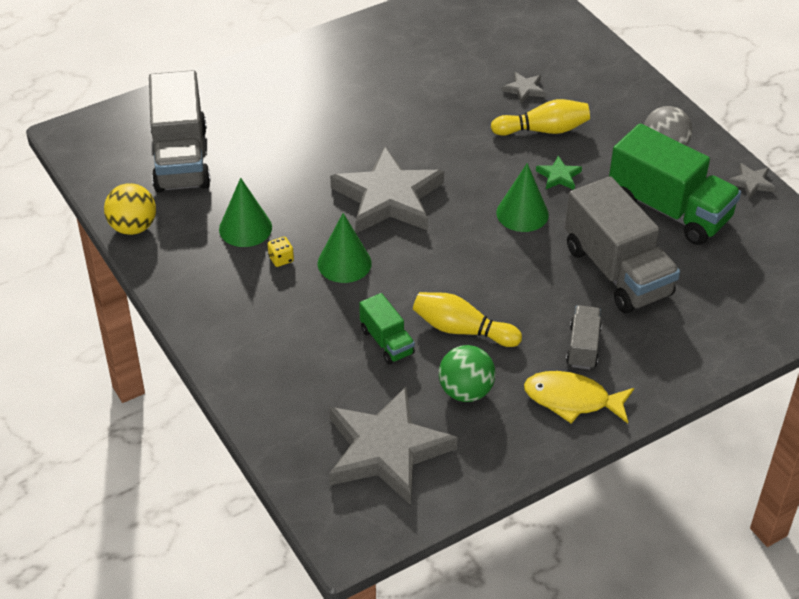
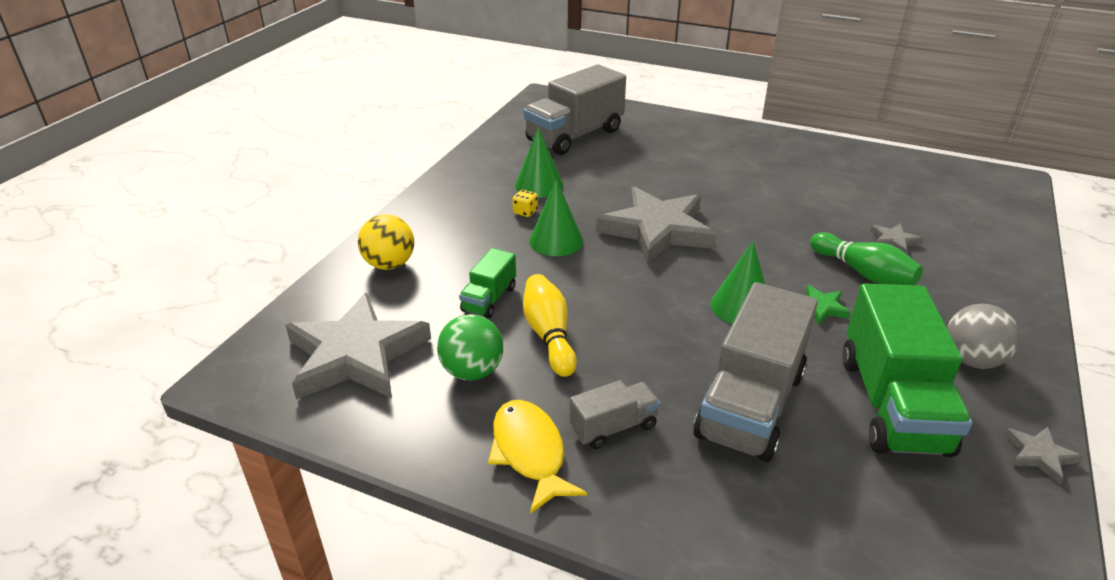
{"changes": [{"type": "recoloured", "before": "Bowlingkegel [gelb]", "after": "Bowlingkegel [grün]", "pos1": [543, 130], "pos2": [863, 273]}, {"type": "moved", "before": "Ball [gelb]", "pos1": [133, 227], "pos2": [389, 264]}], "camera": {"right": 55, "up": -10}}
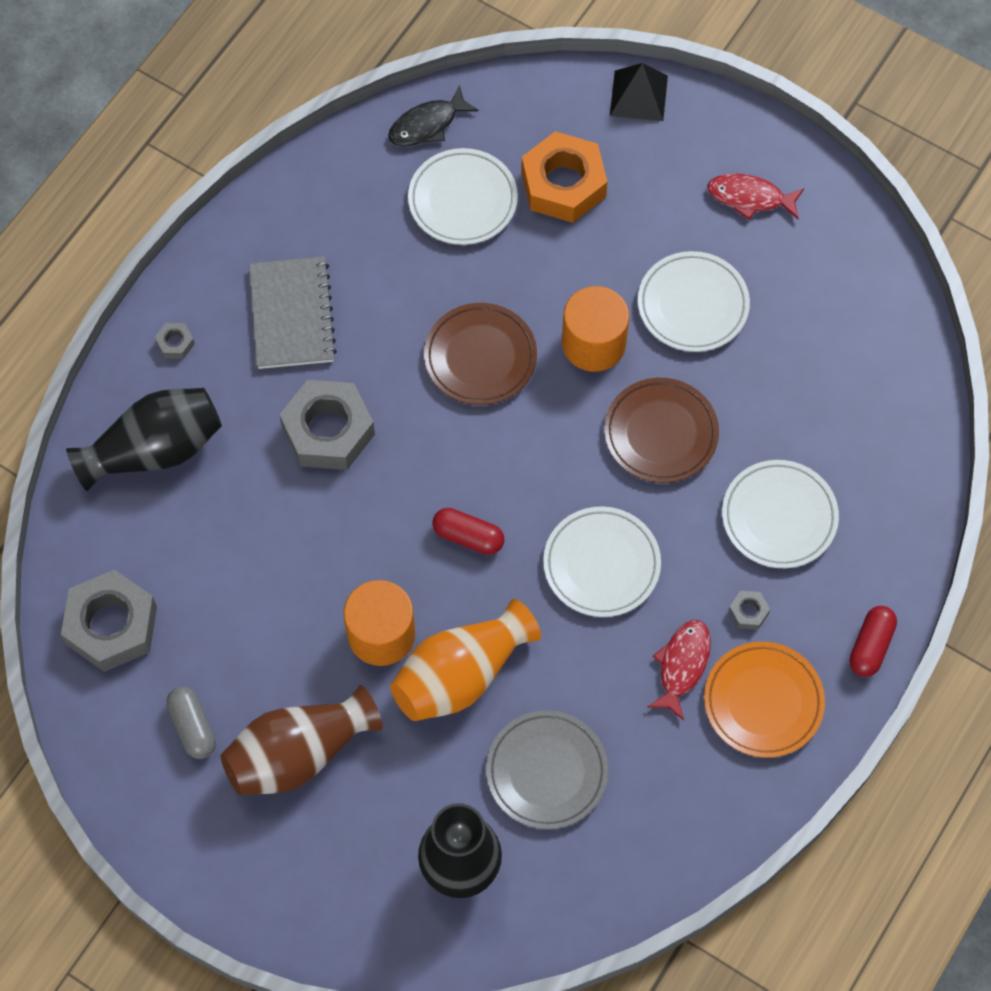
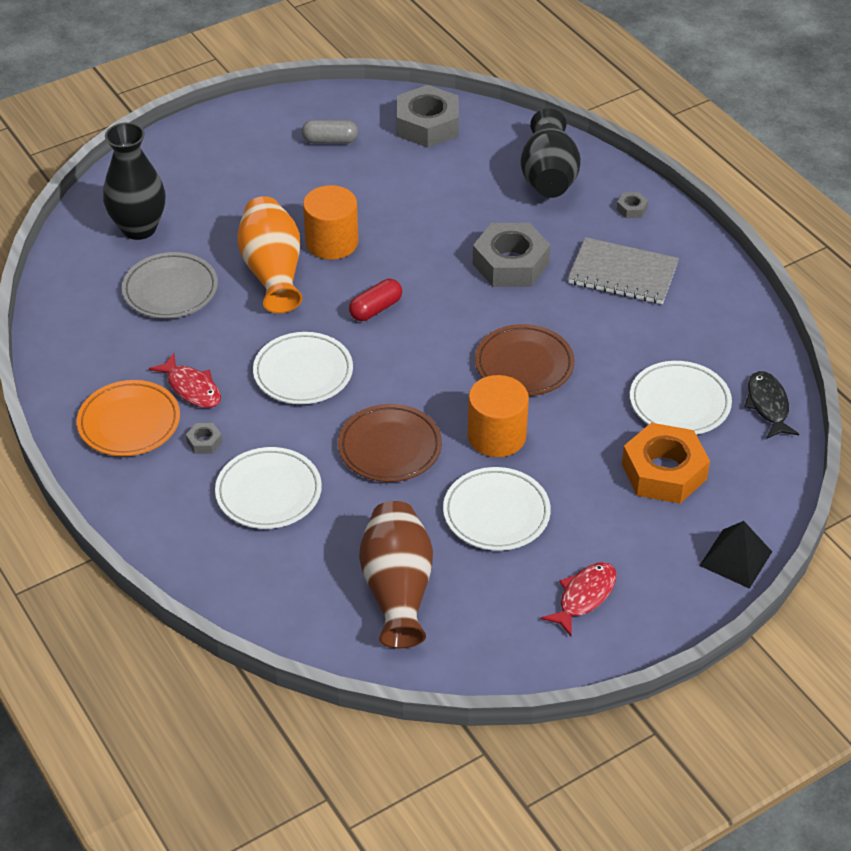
{"changes": [{"type": "removed", "before": "Kapsel [rot]", "pos1": [870, 646]}, {"type": "moved", "before": "Vase [braun]", "pos1": [299, 753], "pos2": [397, 589]}], "camera": {"right": 115, "up": -20}}
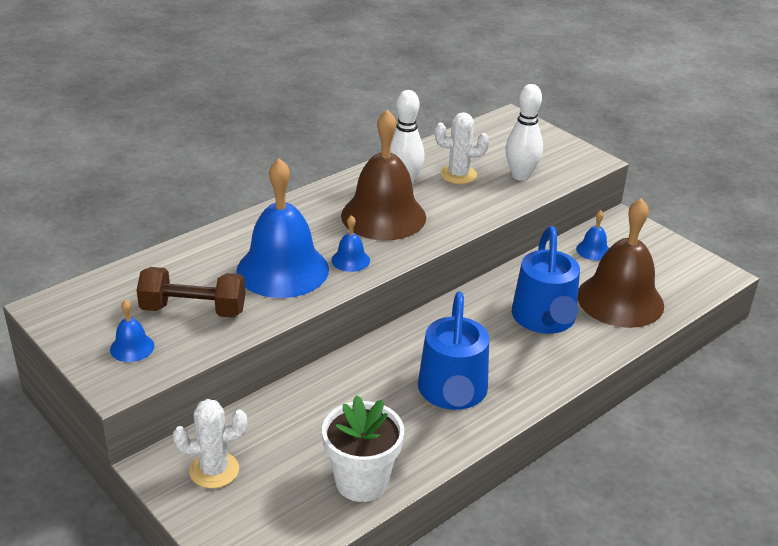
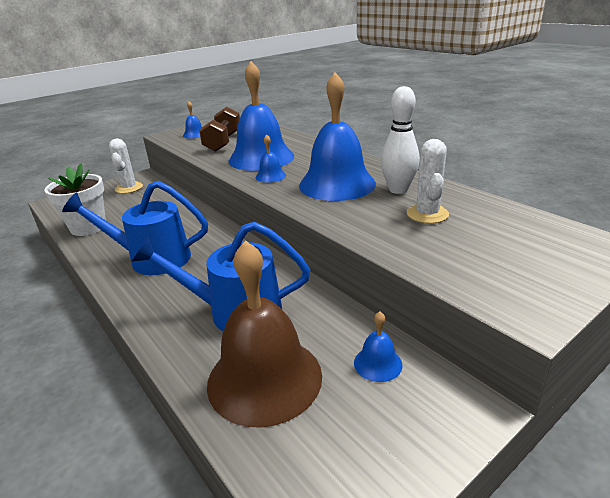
{"changes": [{"type": "removed", "before": "Bowlingkegel [weiß]", "pos1": [520, 176]}, {"type": "recoloured", "before": "Glocke [braun]", "after": "Glocke [blau]", "pos1": [383, 216], "pos2": [337, 184]}], "camera": {"right": 95, "up": -5}}
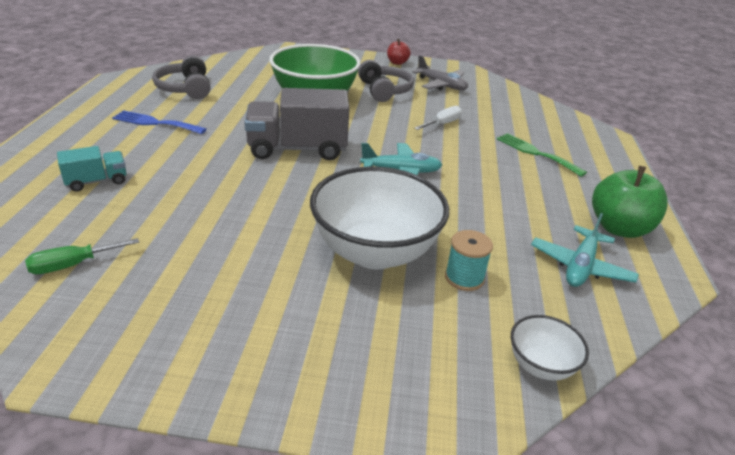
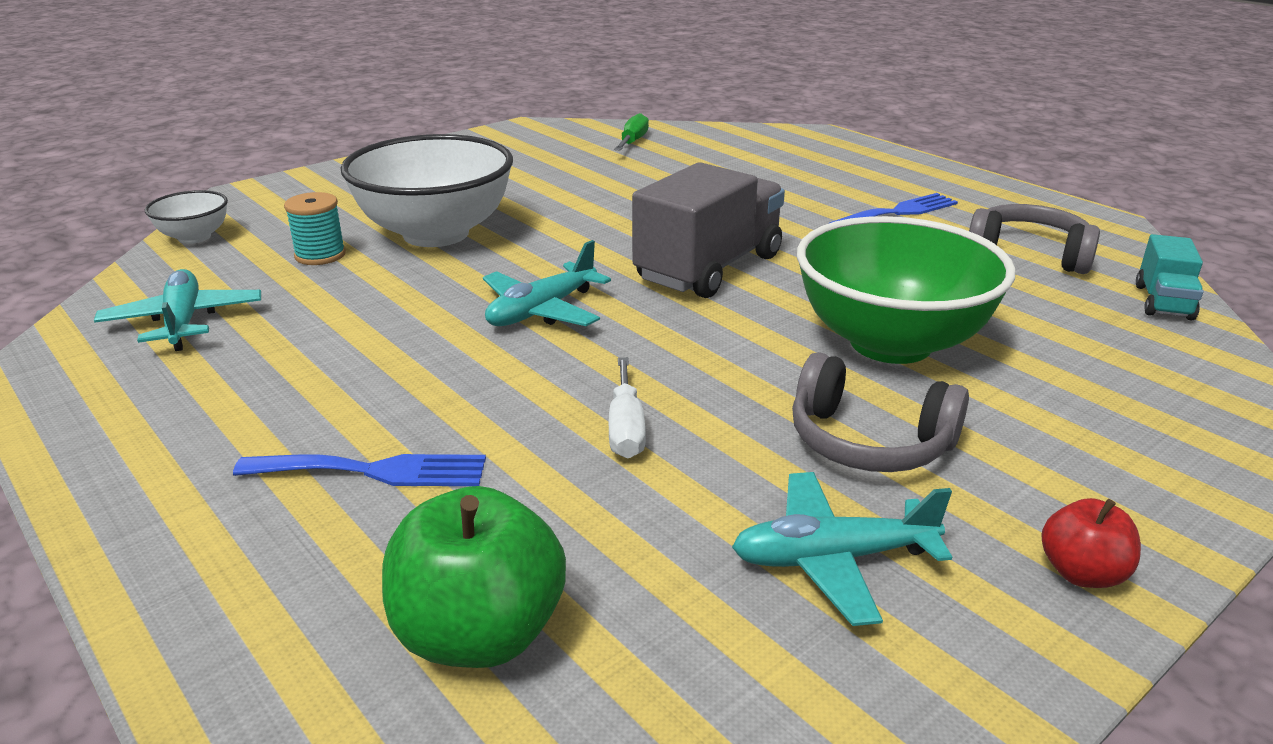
{"changes": [{"type": "recoloured", "before": "Flugzeug [grau]", "after": "Flugzeug [türkis]", "pos1": [441, 85], "pos2": [833, 559]}, {"type": "recoloured", "before": "Gabel [grün]", "after": "Gabel [blau]", "pos1": [536, 153], "pos2": [374, 471]}, {"type": "moved", "before": "Lastwagen [türkis]", "pos1": [97, 181], "pos2": [1163, 302]}, {"type": "moved", "before": "Apfel [grün]", "pos1": [619, 228], "pos2": [479, 634]}], "camera": {"right": 135, "up": -5}}
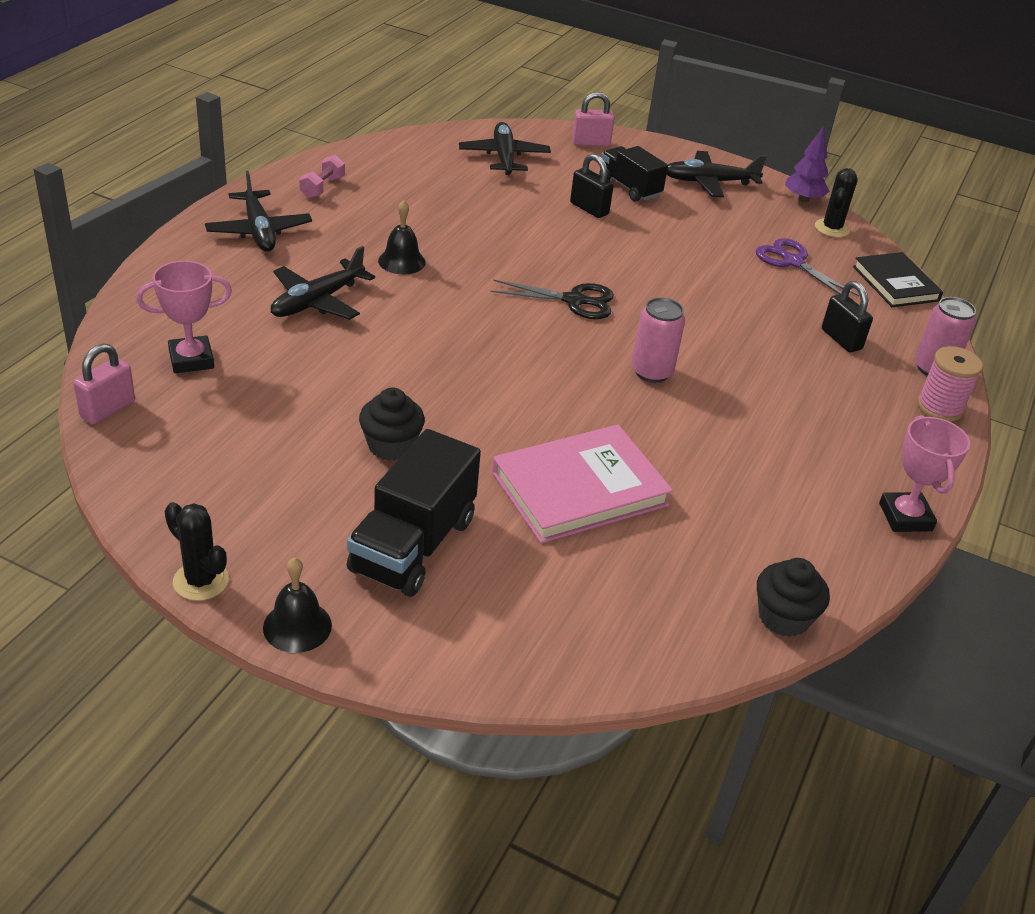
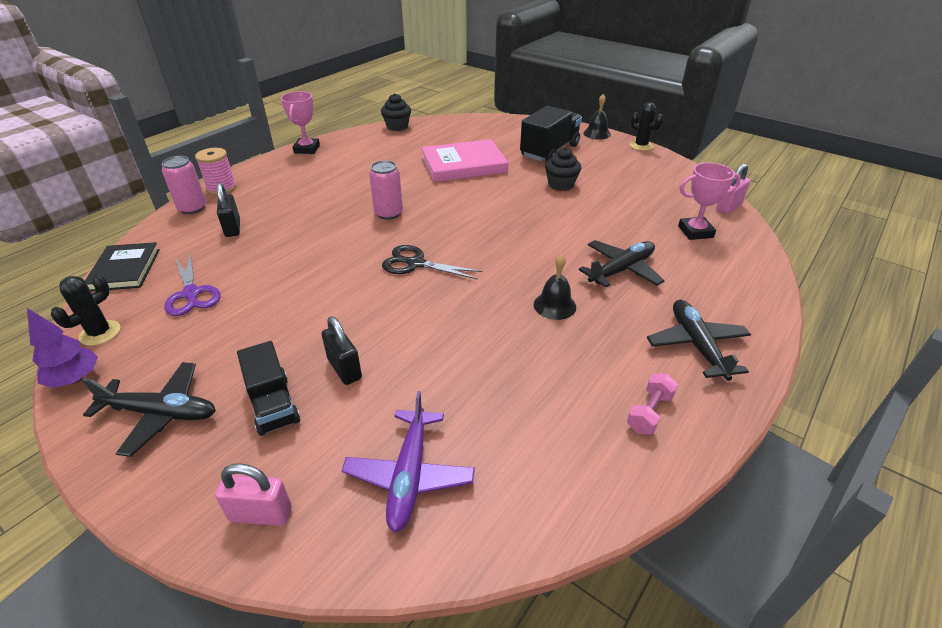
{"changes": [{"type": "recoloured", "before": "Flugzeug [schwarz]", "after": "Flugzeug [lila]", "pos1": [504, 157], "pos2": [409, 475]}], "camera": {"right": -165, "up": 0}}
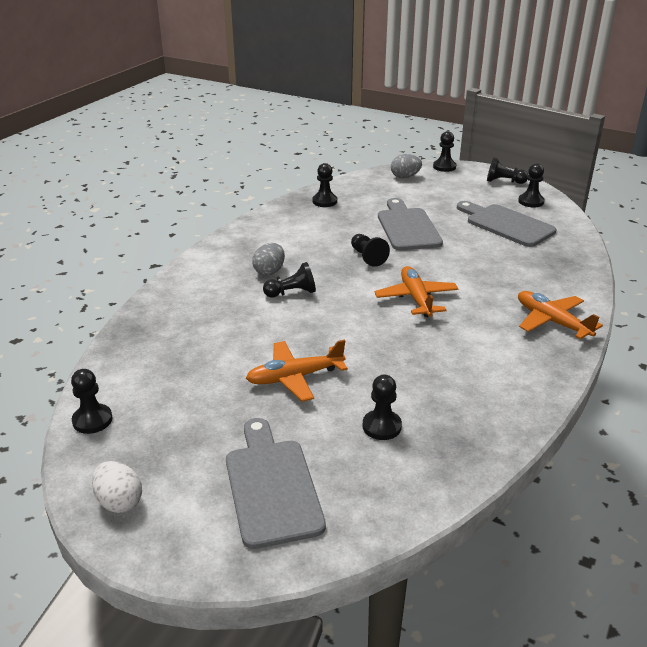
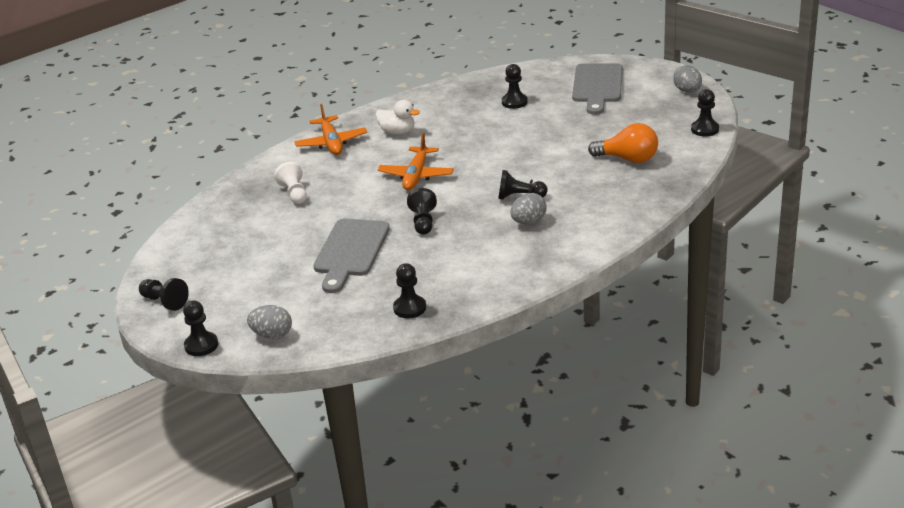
{"changes": [{"type": "removed", "before": "Bauer [schwarz]", "pos1": [531, 202]}, {"type": "removed", "before": "Schneidebrett [grau]", "pos1": [506, 224]}, {"type": "removed", "before": "Flugzeug [orange]", "pos1": [294, 377]}, {"type": "recoloured", "before": "Ei [weiß]", "after": "Ei [grau]", "pos1": [119, 501], "pos2": [687, 91]}, {"type": "added", "after": "Ente [weiß]", "pos2": [397, 132]}, {"type": "added", "after": "Glühbirne [orange]", "pos2": [628, 159]}, {"type": "added", "after": "Bauer [weiß]", "pos2": [294, 193]}], "camera": {"right": -155, "up": 0}}
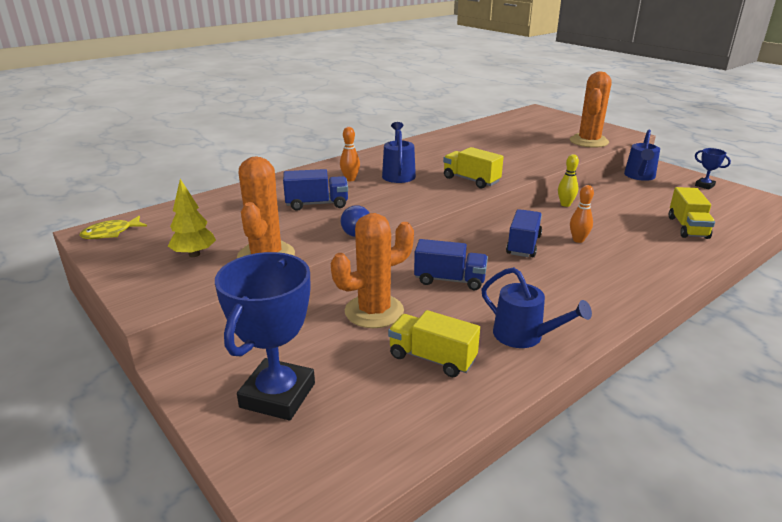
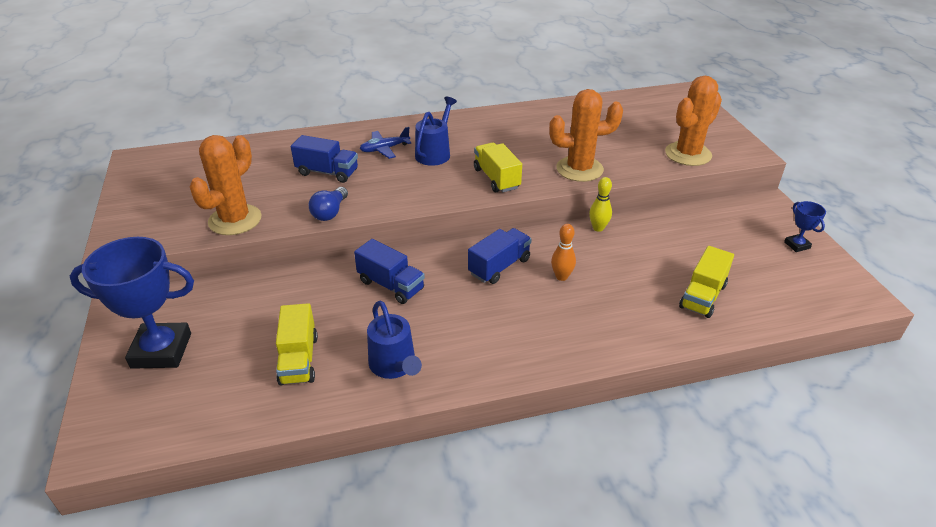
{"changes": [{"type": "replaced", "before": "Bowlingkegel [orange]", "after": "Flugzeug [blau]", "pos1": [350, 179], "pos2": [384, 149]}, {"type": "removed", "before": "Gießkanne [blau]", "pos1": [639, 176]}, {"type": "removed", "before": "Baum [gelb]", "pos1": [194, 254]}, {"type": "moved", "before": "Kaktus [orange]", "pos1": [374, 311], "pos2": [579, 169]}, {"type": "removed", "before": "Fisch [gelb]", "pos1": [111, 233]}, {"type": "turned", "before": "Pokal [blau]", "pos1": [278, 395], "pos2": [161, 350], "turn": 45}, {"type": "turned", "before": "Lastwagen [gelb]", "pos1": [432, 358], "pos2": [299, 359], "turn": -150}], "camera": {"right": 25, "up": 10}}
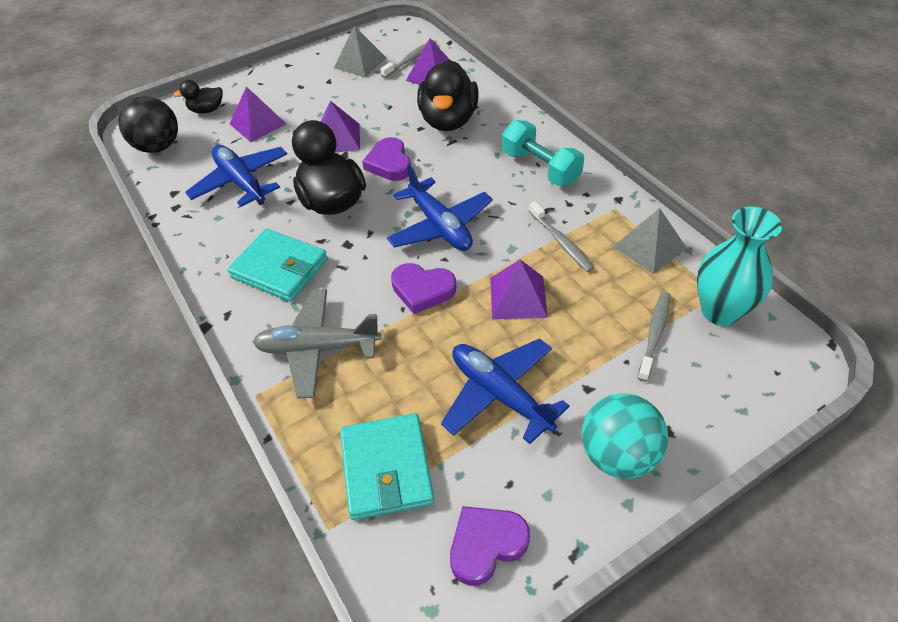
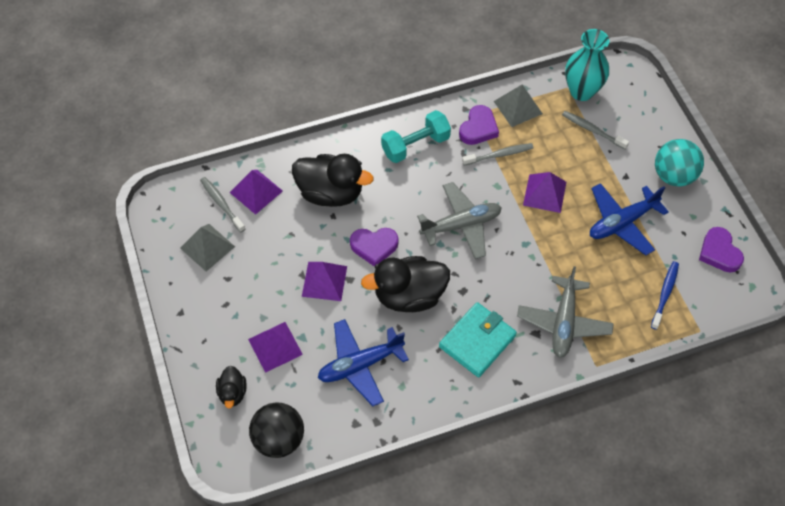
{"changes": [{"type": "recoloured", "before": "Flugzeug [blau]", "after": "Flugzeug [grau]", "pos1": [440, 226], "pos2": [461, 225]}, {"type": "moved", "before": "Herz [lila]", "pos1": [422, 290], "pos2": [478, 128]}, {"type": "replaced", "before": "Geldbörse [türkis]", "after": "Zahnbürste [blau]", "pos1": [386, 468], "pos2": [665, 294]}], "camera": {"right": -80, "up": 10}}
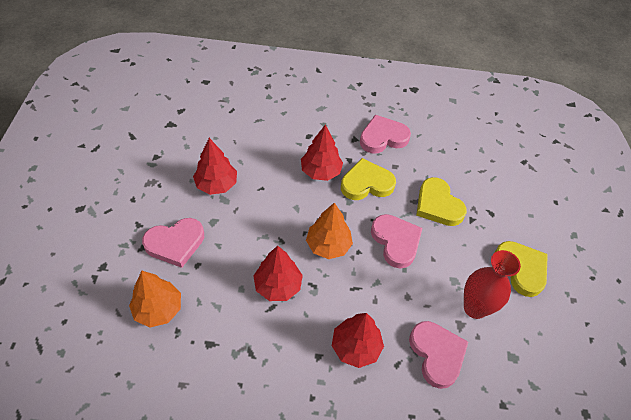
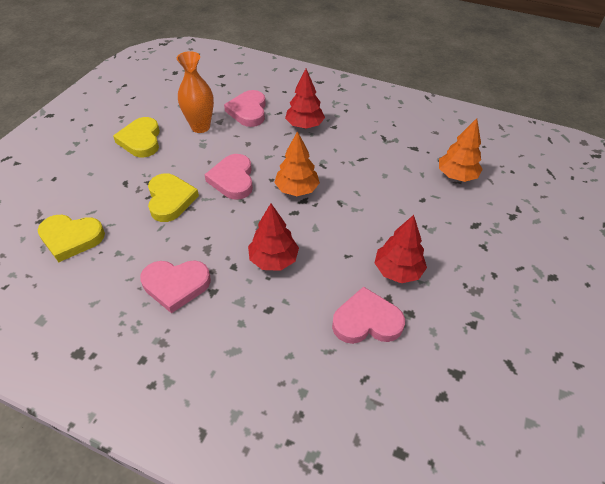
{"changes": [{"type": "moved", "before": "Herz [gelb]", "pos1": [366, 183], "pos2": [71, 238]}, {"type": "moved", "before": "Herz [rosa]", "pos1": [175, 243], "pos2": [366, 321]}, {"type": "removed", "before": "Baum [rot]", "pos1": [278, 286]}, {"type": "recoloured", "before": "Vase [rot]", "after": "Vase [orange]", "pos1": [475, 308], "pos2": [200, 127]}], "camera": {"right": -160, "up": -5}}
